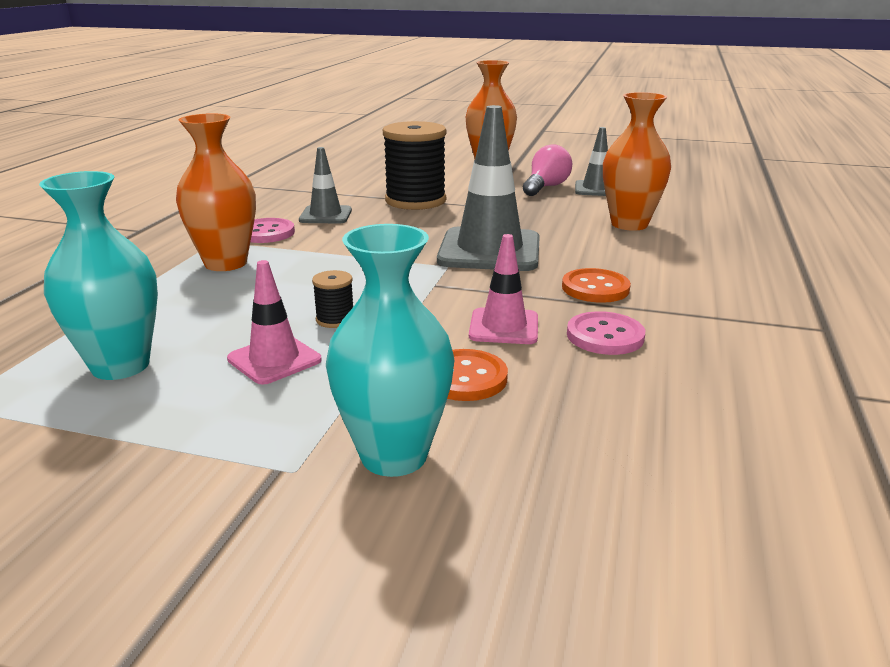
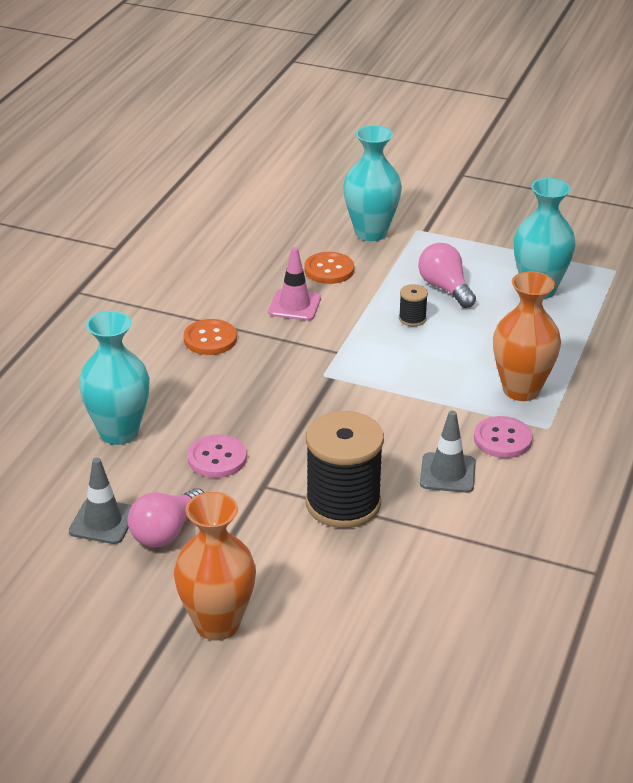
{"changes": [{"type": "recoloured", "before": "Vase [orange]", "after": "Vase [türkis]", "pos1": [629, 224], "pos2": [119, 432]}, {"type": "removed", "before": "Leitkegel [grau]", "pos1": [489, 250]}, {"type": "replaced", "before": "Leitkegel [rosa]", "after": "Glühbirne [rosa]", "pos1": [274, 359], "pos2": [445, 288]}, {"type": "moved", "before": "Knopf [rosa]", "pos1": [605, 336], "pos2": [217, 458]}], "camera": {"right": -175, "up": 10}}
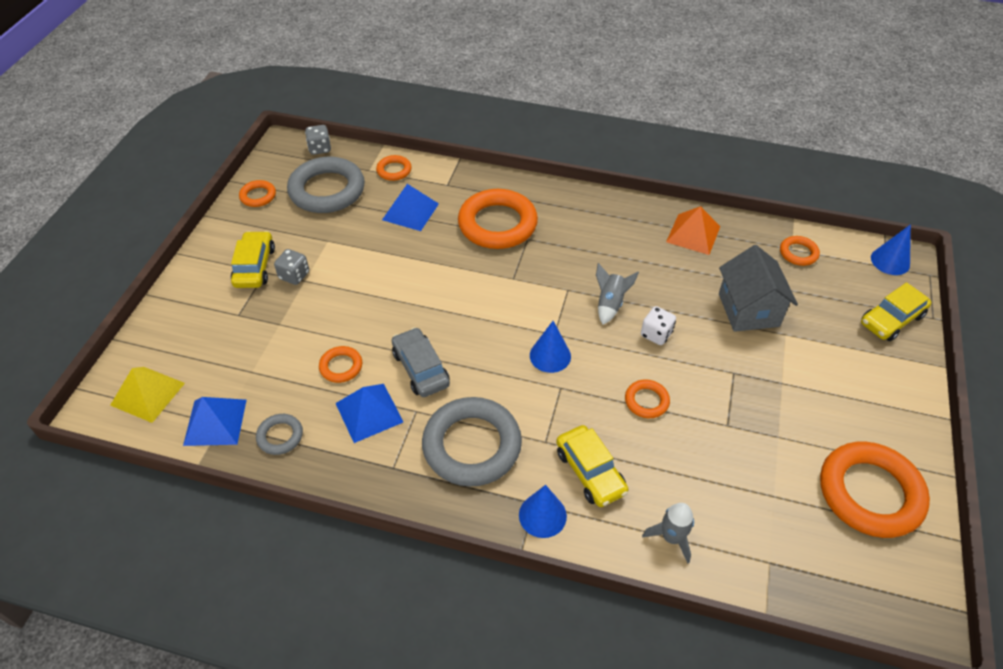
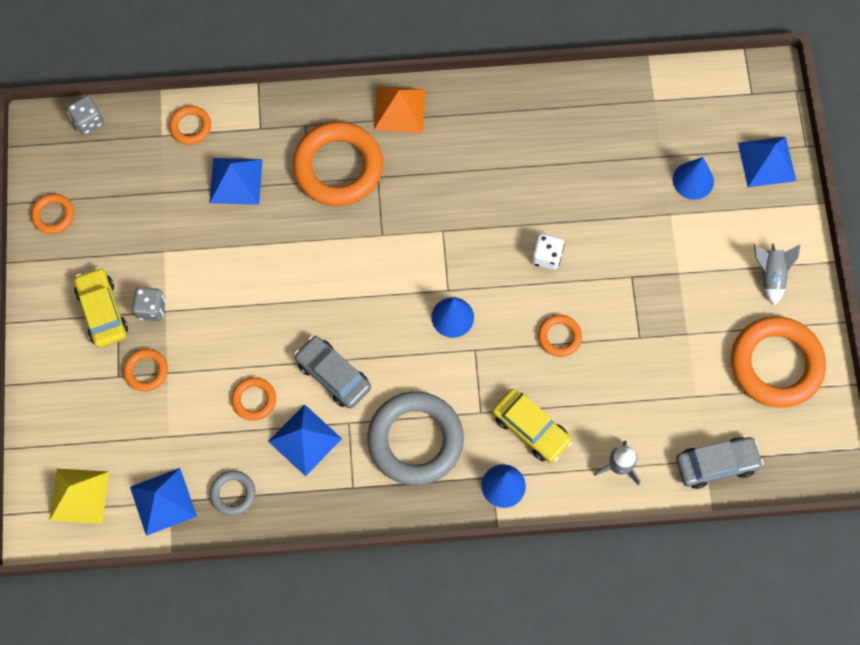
{"changes": [{"type": "removed", "before": "Ring [grau]", "pos1": [327, 190]}, {"type": "moved", "before": "Pyramide [orange]", "pos1": [693, 234], "pos2": [399, 109]}, {"type": "moved", "before": "Kegel [blau]", "pos1": [890, 261], "pos2": [693, 180]}, {"type": "moved", "before": "Ring [orange]", "pos1": [798, 253], "pos2": [146, 371]}, {"type": "removed", "before": "Haus [grau]", "pos1": [748, 310]}, {"type": "moved", "before": "Rakete [grau]", "pos1": [610, 304], "pos2": [771, 275]}, {"type": "replaced", "before": "Auto [gelb]", "after": "Pyramide [blau]", "pos1": [891, 319], "pos2": [767, 161]}, {"type": "added", "after": "Auto [grau]", "pos2": [716, 464]}], "camera": {"right": -20, "up": 20}}
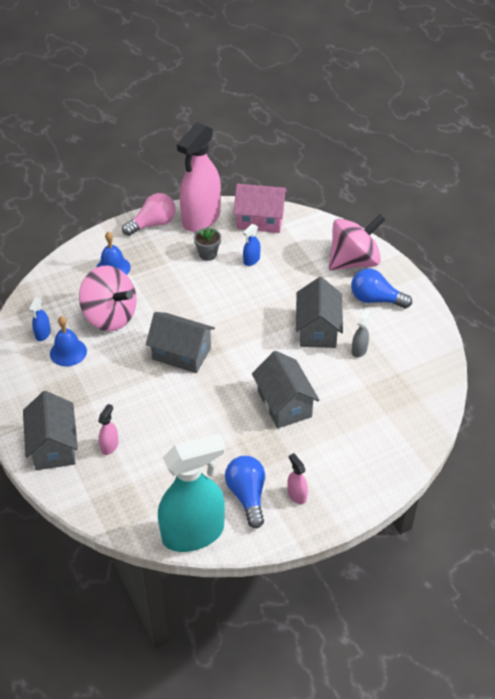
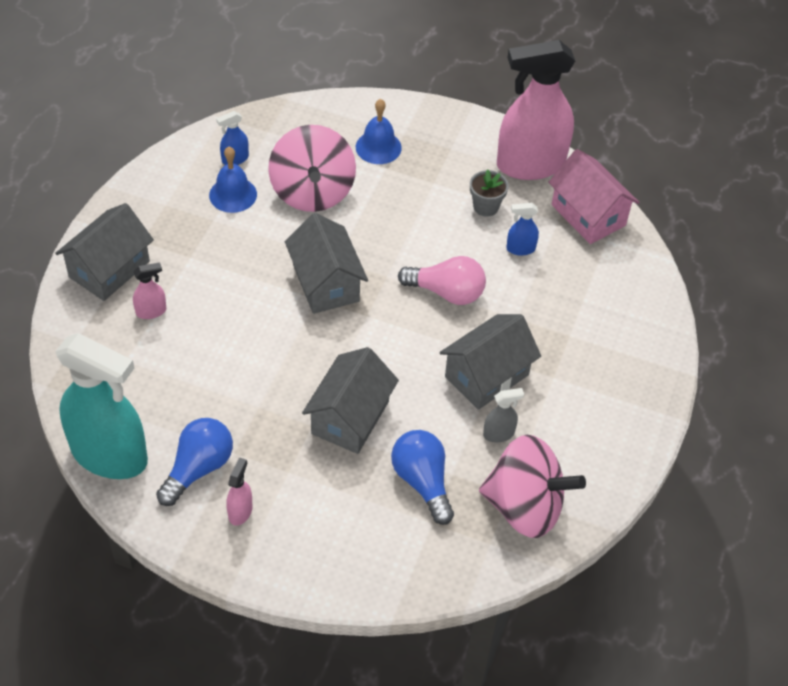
{"changes": [{"type": "moved", "before": "Glühbirne [rosa]", "pos1": [153, 224], "pos2": [446, 292]}, {"type": "moved", "before": "Kreisel [rosa]", "pos1": [354, 261], "pos2": [524, 506]}, {"type": "moved", "before": "Glühbirne [blau]", "pos1": [375, 299], "pos2": [422, 482]}], "camera": {"right": 45, "up": 5}}
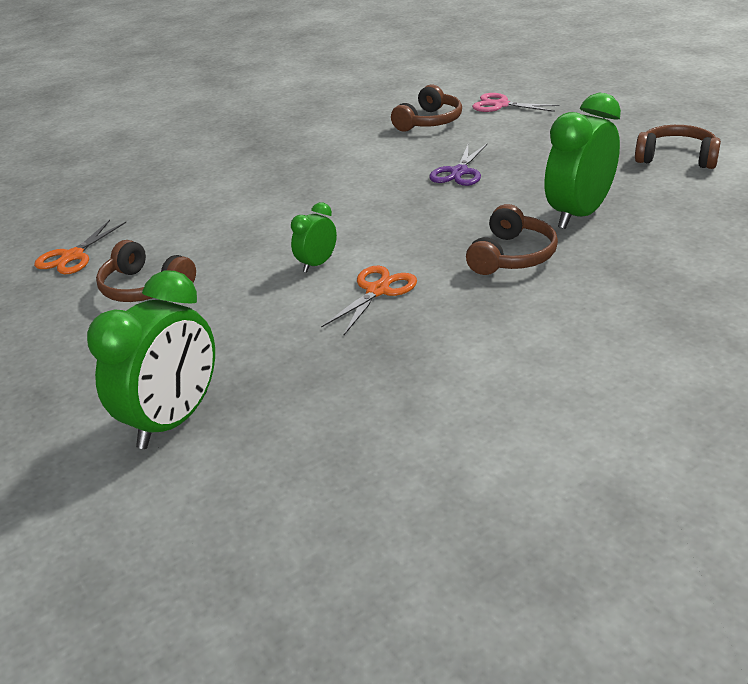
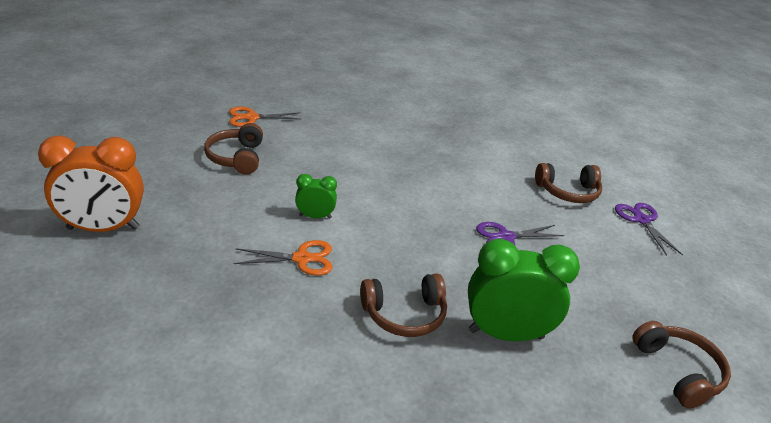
{"changes": [{"type": "recoloured", "before": "Schere [rosa]", "after": "Schere [lila]", "pos1": [501, 105], "pos2": [641, 220]}, {"type": "recoloured", "before": "Wecker [grün]", "after": "Wecker [orange]", "pos1": [174, 420], "pos2": [103, 228]}], "camera": {"right": 45, "up": 0}}
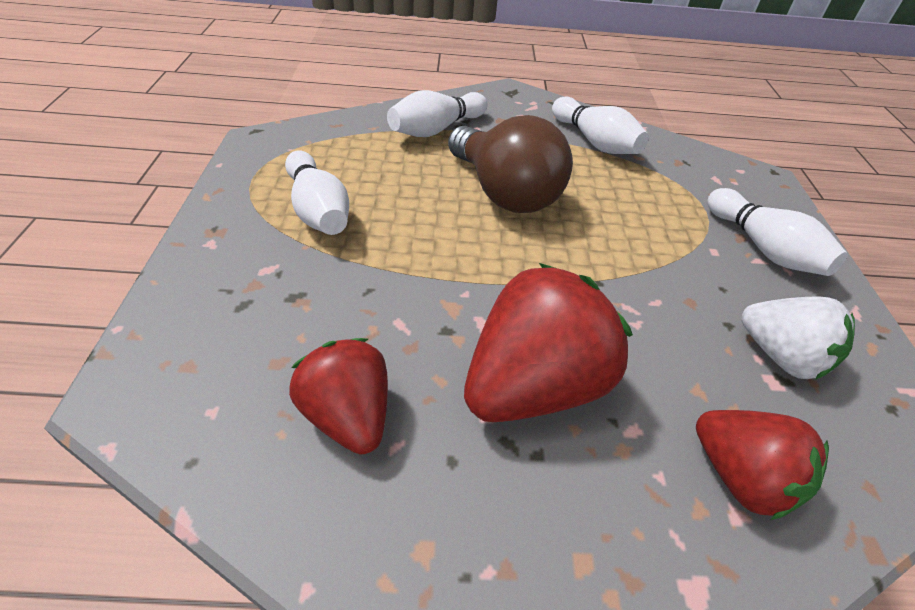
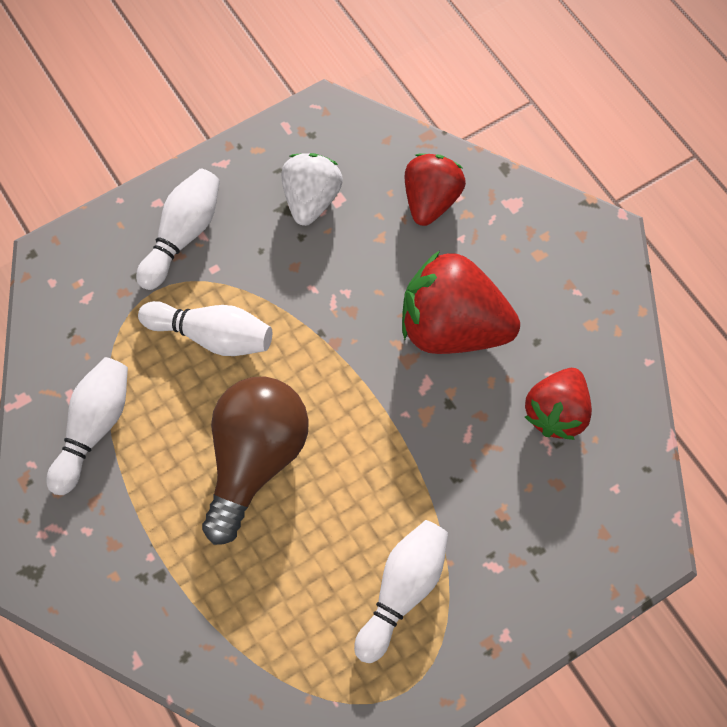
{"changes": [{"type": "moved", "before": "Bowlingkegel [weiß]", "pos1": [436, 129], "pos2": [212, 336]}], "camera": {"right": -120, "up": 20}}
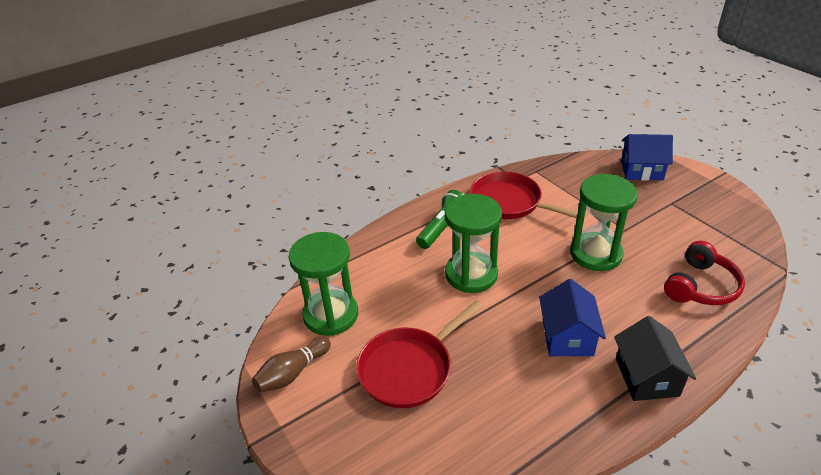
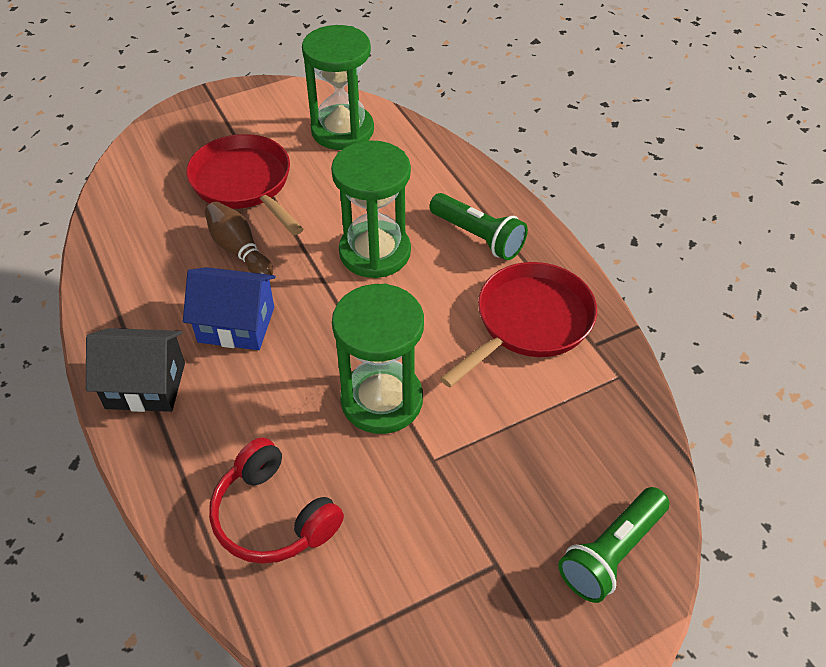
{"changes": [{"type": "replaced", "before": "Haus [blau]", "after": "Taschenlampe [grün]", "pos1": [641, 170], "pos2": [612, 553]}, {"type": "moved", "before": "Bowlingkegel [braun]", "pos1": [292, 373], "pos2": [239, 250]}], "camera": {"right": 95, "up": 10}}
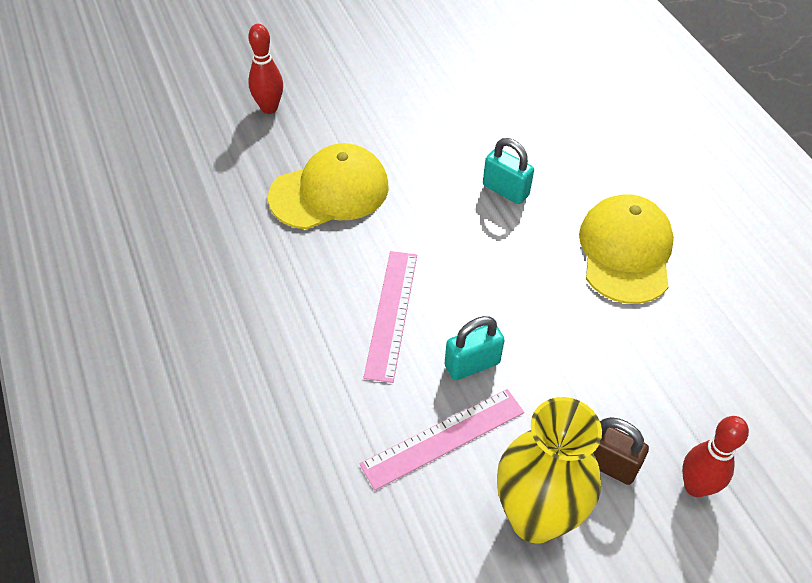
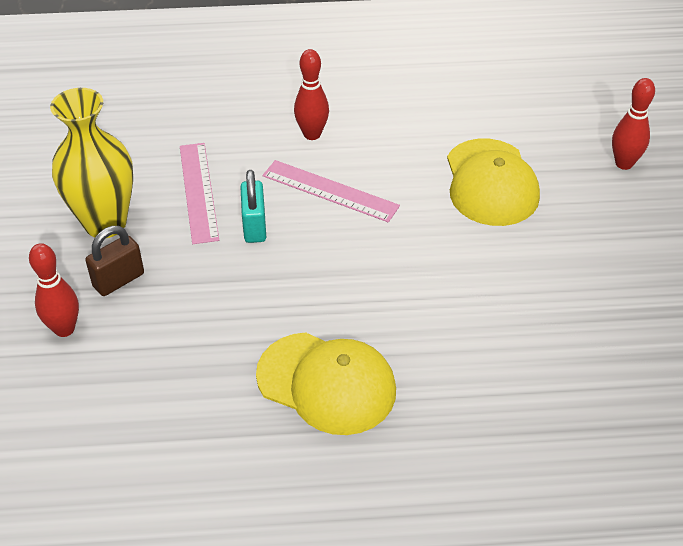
{"changes": [{"type": "removed", "before": "Vorhängeschloss [türkis]", "pos1": [505, 190]}, {"type": "added", "after": "Bowlingkegel [rot]", "pos2": [312, 134]}], "camera": {"right": 110, "up": -5}}
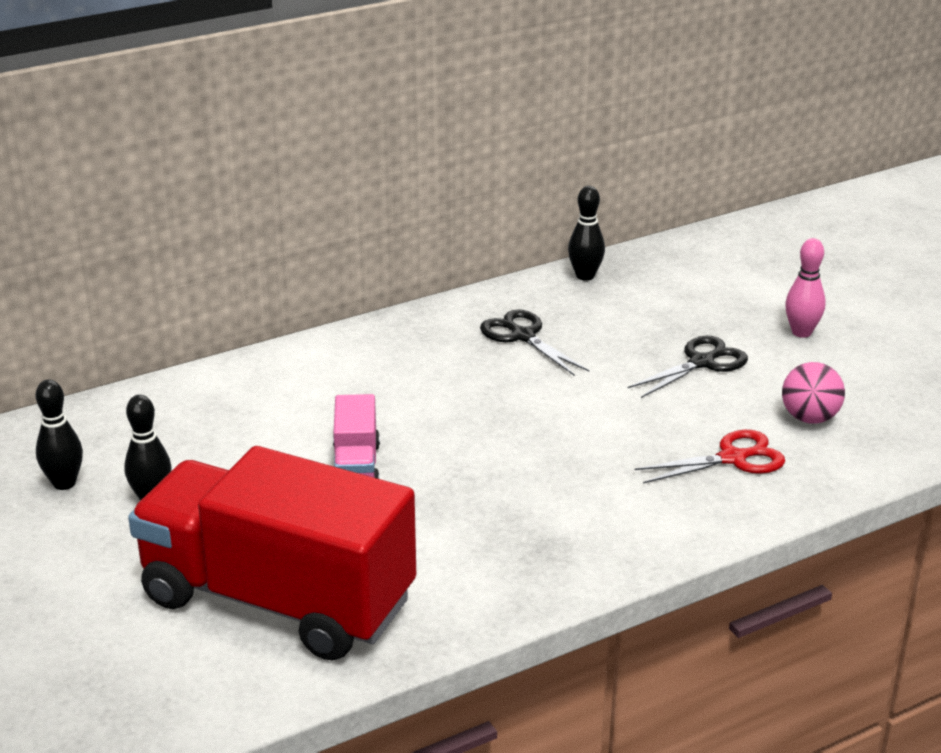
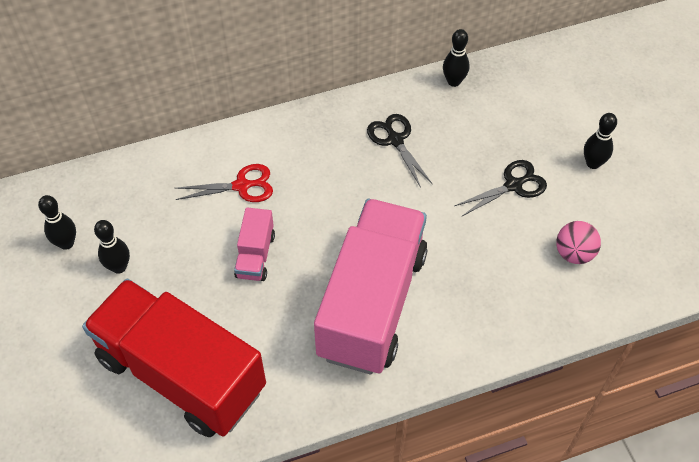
{"changes": [{"type": "recoloured", "before": "Bowlingkegel [rosa]", "after": "Bowlingkegel [schwarz]", "pos1": [801, 332], "pos2": [593, 163]}, {"type": "moved", "before": "Schere [rot]", "pos1": [732, 458], "pos2": [241, 186]}, {"type": "added", "after": "Lastwagen [rosa]", "pos2": [372, 304]}], "camera": {"right": 10, "up": 25}}
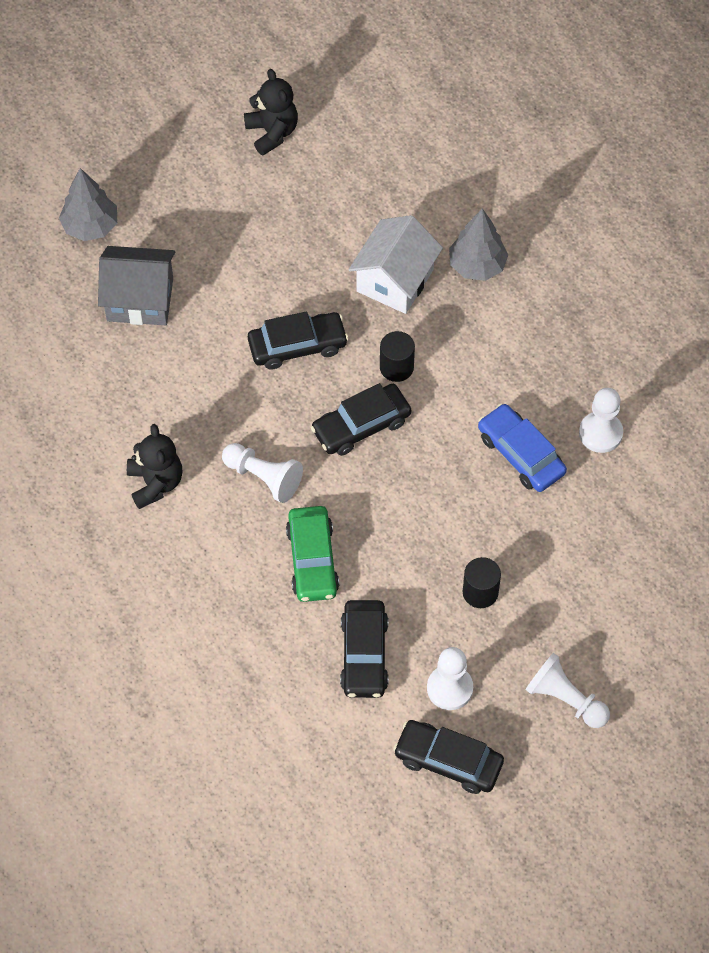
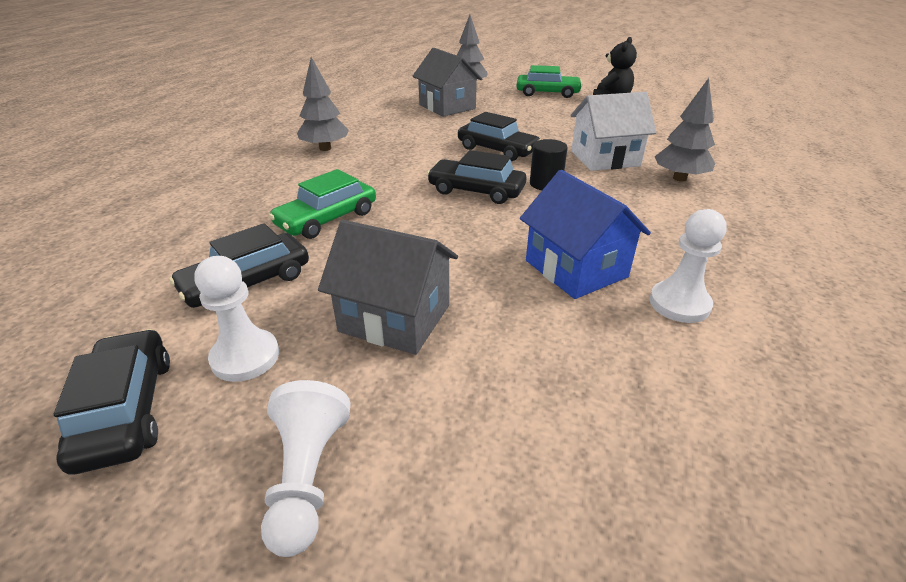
{"changes": [{"type": "replaced", "before": "Auto [blau]", "after": "Haus [blau]", "pos1": [521, 454], "pos2": [576, 269]}, {"type": "replaced", "before": "Teddybär [schwarz]", "after": "Baum [grau]", "pos1": [155, 483], "pos2": [325, 148]}, {"type": "removed", "before": "Bauer [weiß]", "pos1": [263, 477]}, {"type": "replaced", "before": "Vollzylinder [schwarz]", "after": "Haus [grau]", "pos1": [480, 592], "pos2": [395, 318]}, {"type": "added", "after": "Auto [grün]", "pos2": [547, 93]}], "camera": {"right": 50, "up": -25}}
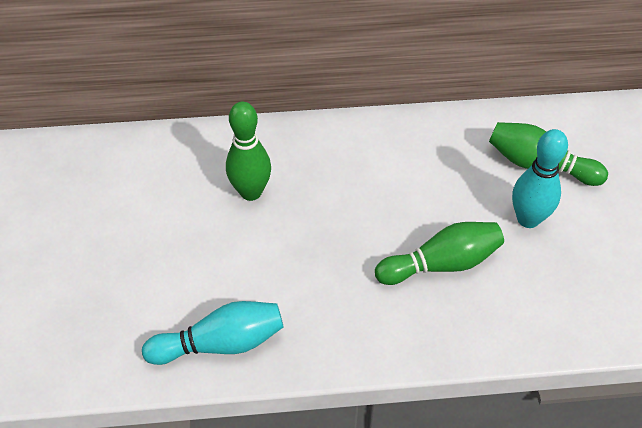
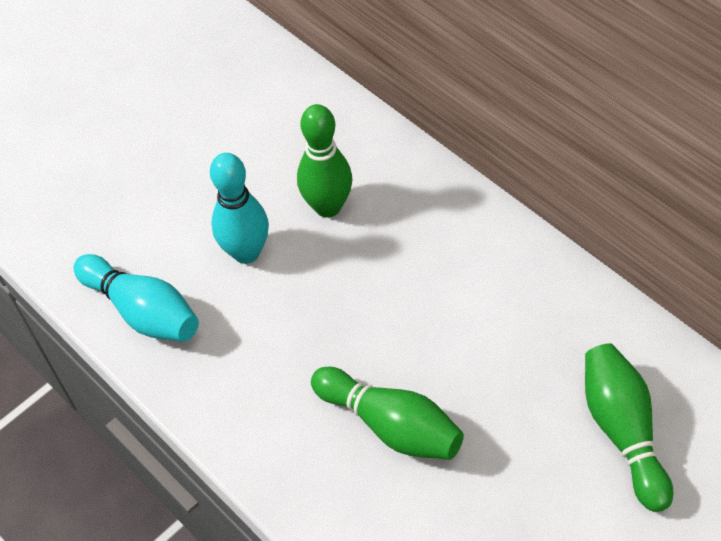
{"changes": [{"type": "moved", "before": "Bowlingkegel [türkis]", "pos1": [528, 219], "pos2": [246, 252]}], "camera": {"right": 55, "up": 5}}
